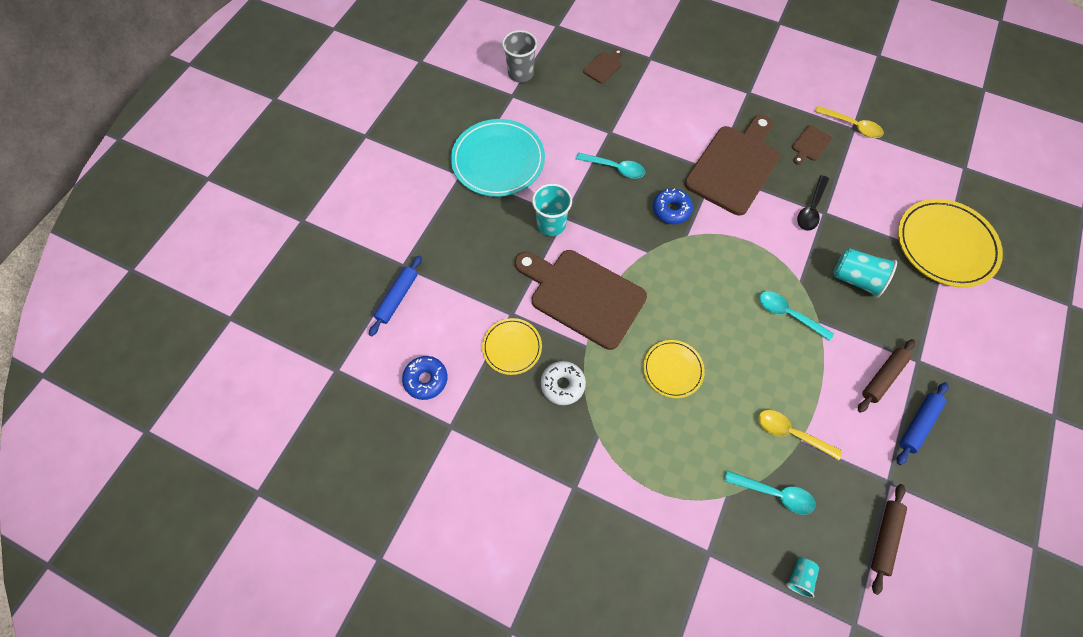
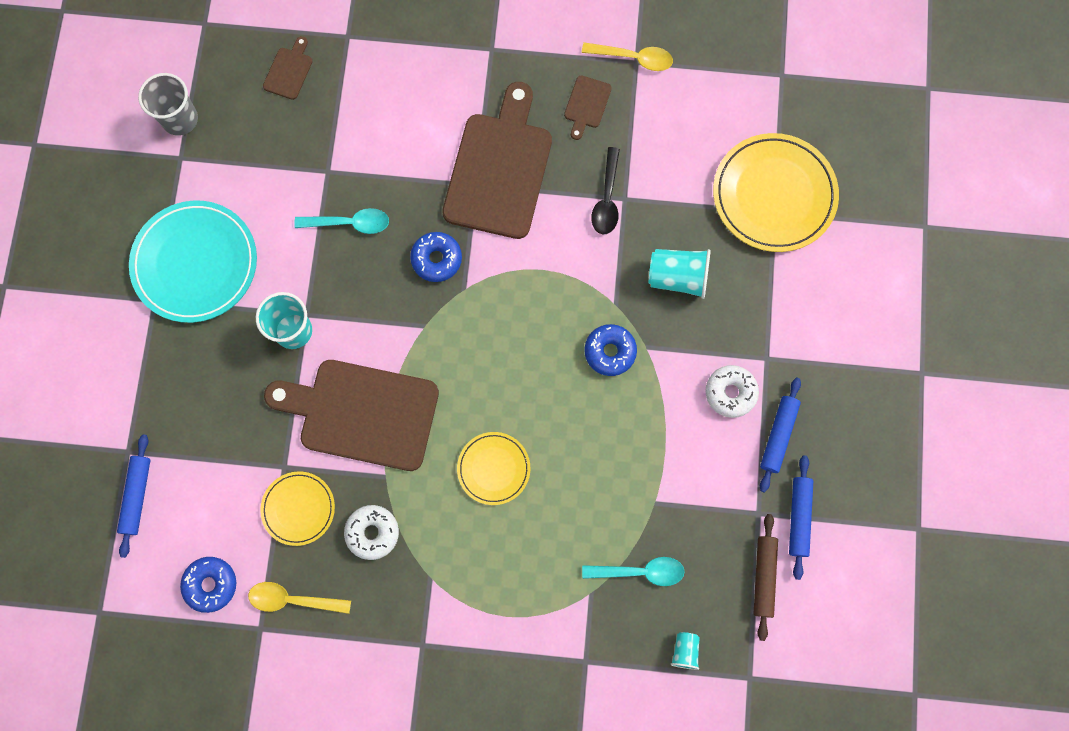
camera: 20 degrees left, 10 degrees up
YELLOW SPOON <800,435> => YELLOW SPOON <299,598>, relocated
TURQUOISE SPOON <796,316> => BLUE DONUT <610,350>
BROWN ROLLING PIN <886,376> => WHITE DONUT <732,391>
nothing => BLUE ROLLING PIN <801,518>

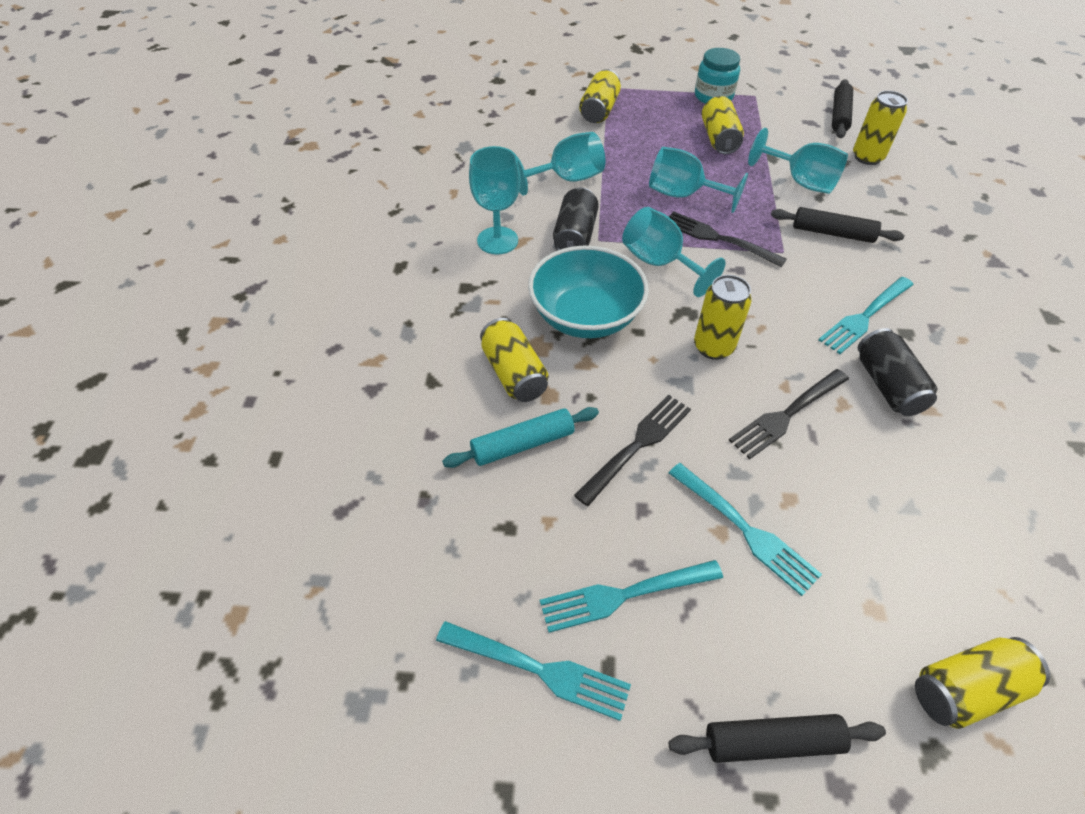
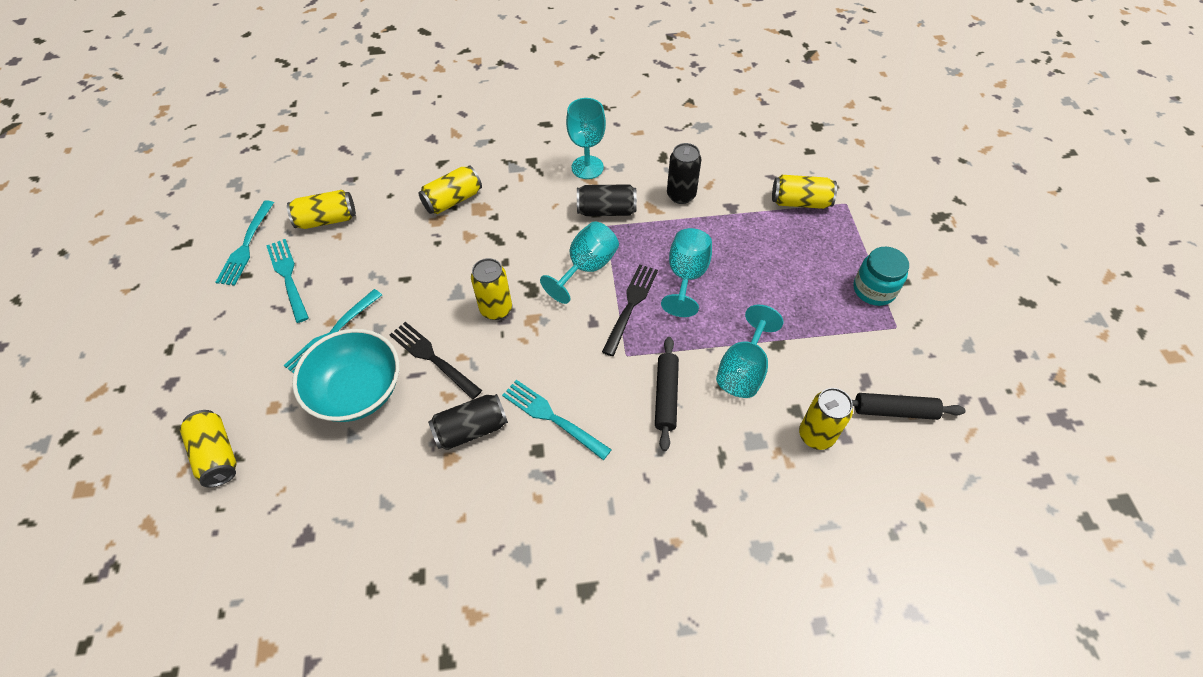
camera: 80 degrees right, 5 degrees up
YELLOW CAN <723,125> => YELLOW CAN <321,209>, relocated
TURQUOISE BOWL <588,292> => TURQUOISE BOWL <345,375>, relocated
TURQUOISE GOBLET <561,164> => BLACK CAN <684,173>
TURQUOISE ROLLING PIN <520,437> => nothing
BLACK FORK <632,450> => nothing
BLACK ROLLING PIN <777,738> => nothing

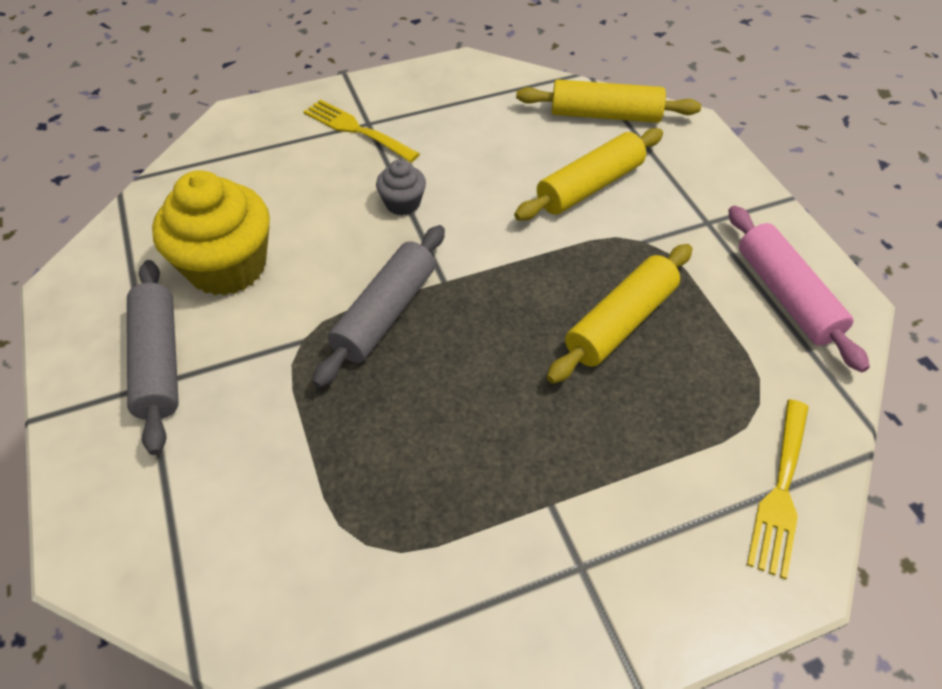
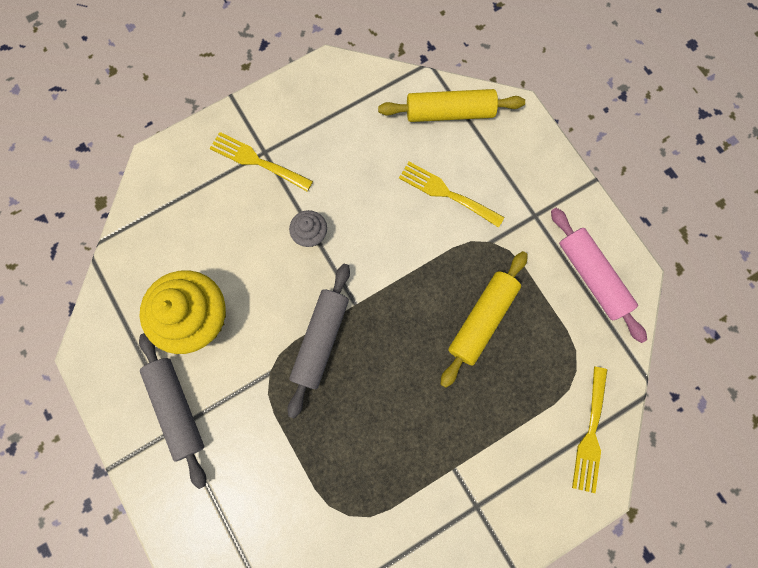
camera: 10 degrees left, 25 degrees up
YELLOW ROLLING PIN <588,174> => YELLOW FORK <451,195>

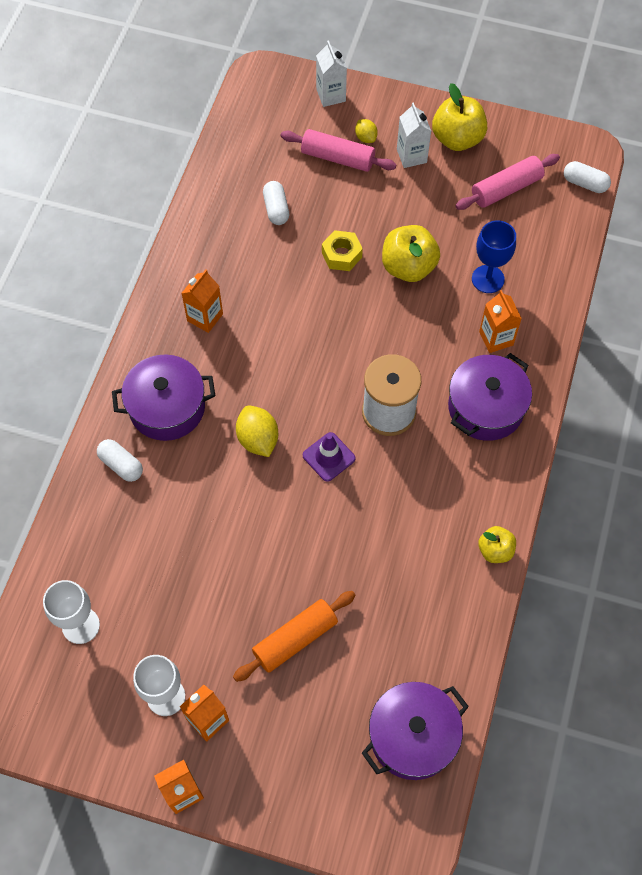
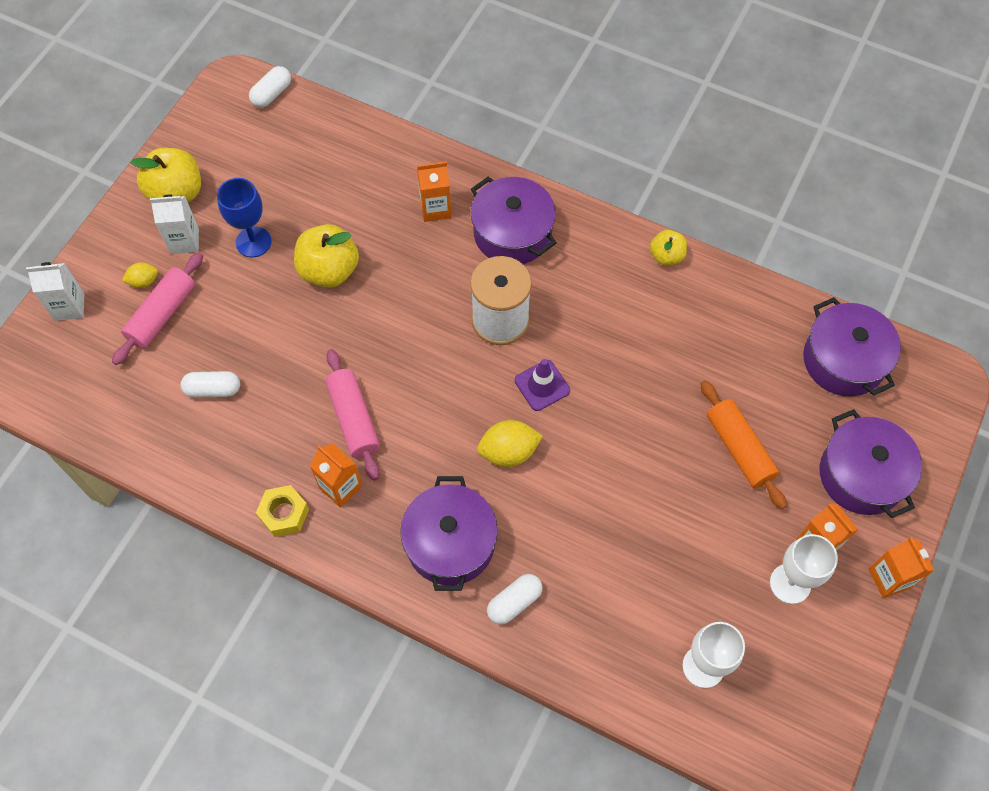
camera: 80 degrees left, 0 degrees up
BLUE GOBLET <494,256> => BLUE GOBLET <244,217>, relocated
YELLOW NUT <342,250> => YELLOW NUT <282,511>, relocated
PINK ROLLING PIN <507,182> => PINK ROLLING PIN <353,415>, relocated
nothing => PURPLE POT <871,463>

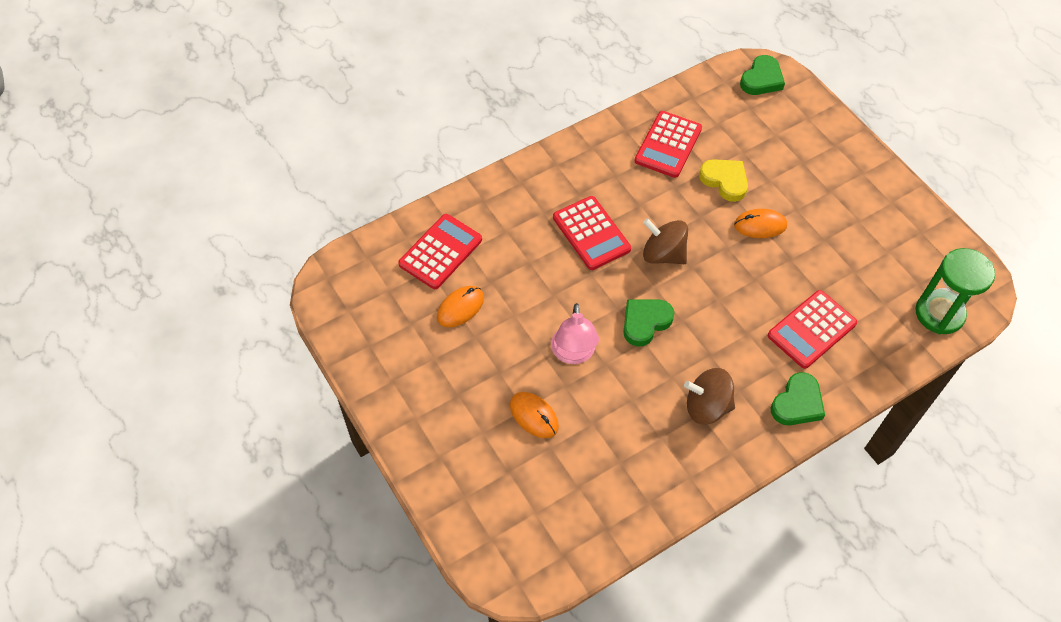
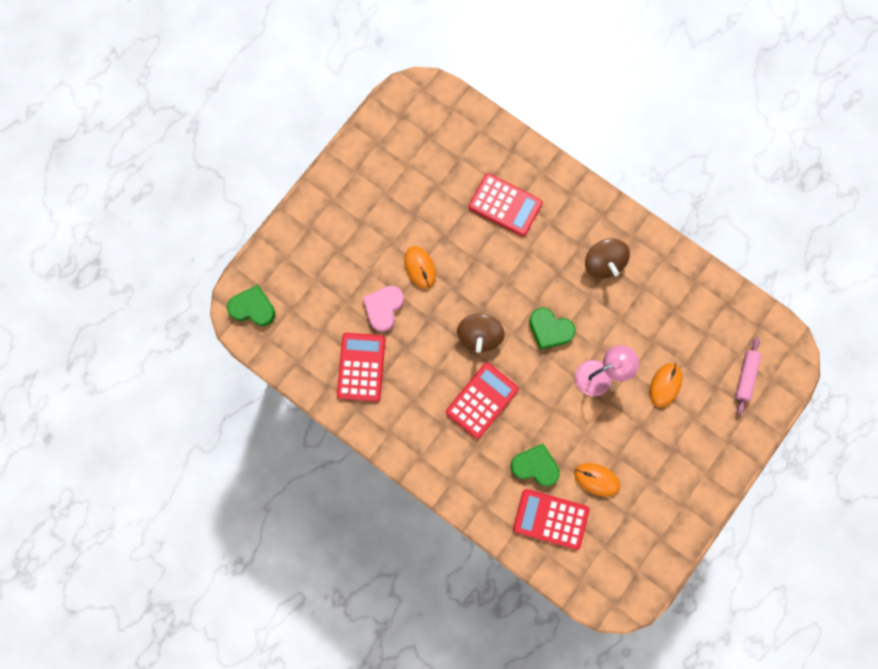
camera: 110 degrees left, 20 degrees up
RED CALCULATOR <668,144> => RED CALCULATOR <361,367>, 90 degrees counterclockwise
YELLOW HEART <723,180> => PINK HEART <383,309>
GREEN HEART <798,398> => GREEN HEART <535,465>, relocated
nothing => PINK ROLLING PIN <748,376>
GREEN HOURGLASS <955,291> => nothing

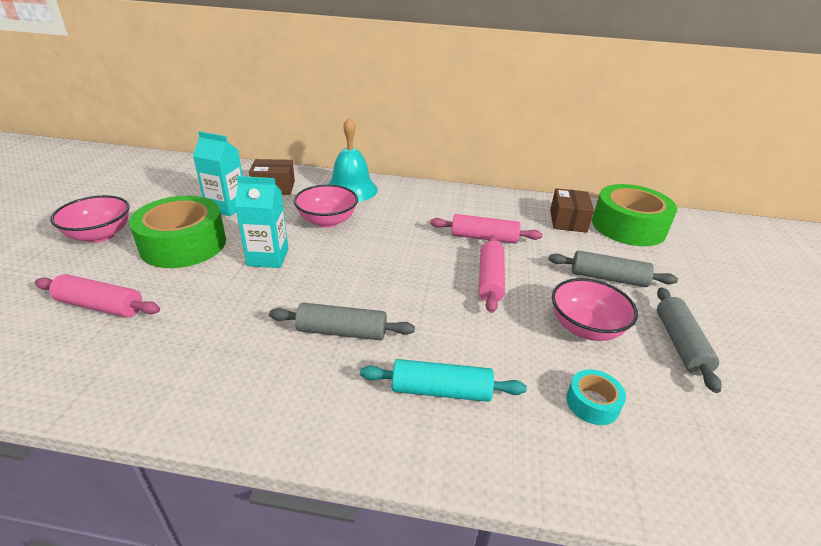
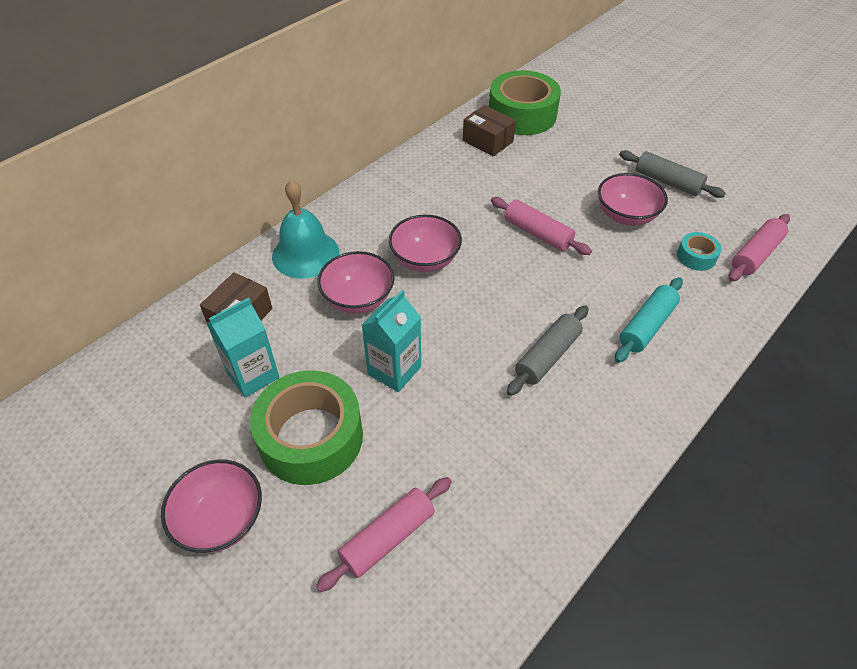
camera: 55 degrees left, 15 degrees up
nothing => PINK BOWL <425,243>
PINK ROLLING PIN <486,229> => PINK ROLLING PIN <759,248>, relocated
GREY ROLLING PIN <613,268> => nothing

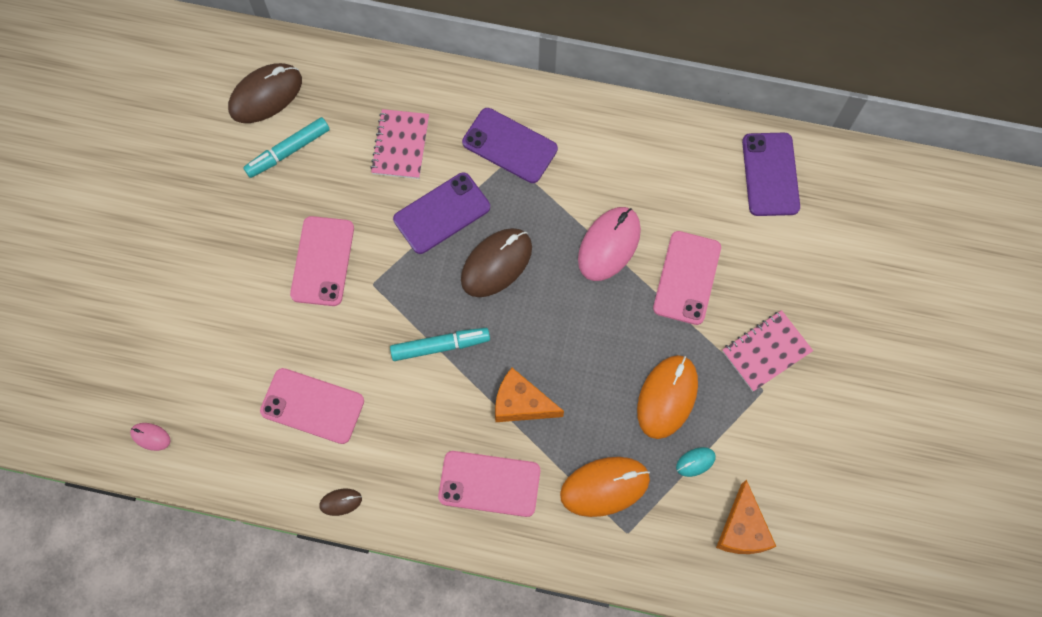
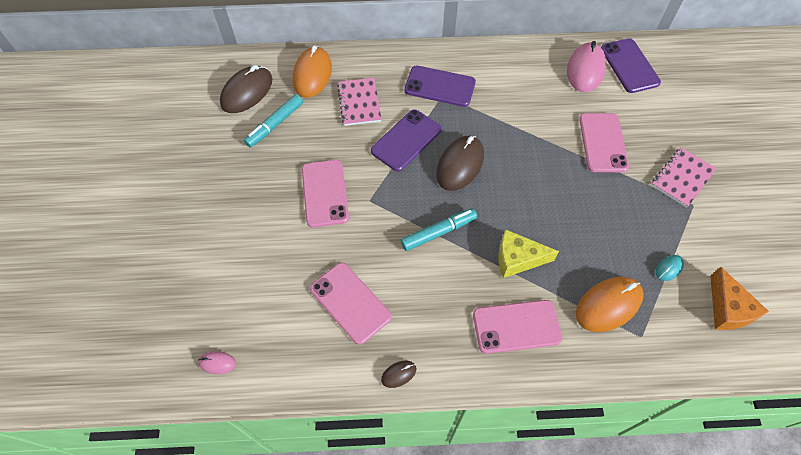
camera: 15 degrees left, 10 degrees down
ORANGE MOUSE <667,397> => ORANGE MOUSE <312,71>, relocated
PINK PHONE <312,406> => PINK PHONE <351,304>, 45 degrees clockwise
ORANGE CHEESE <529,395> => YELLOW CHEESE <528,253>
PINK MOUSE <609,244> => PINK MOUSE <586,66>, relocated

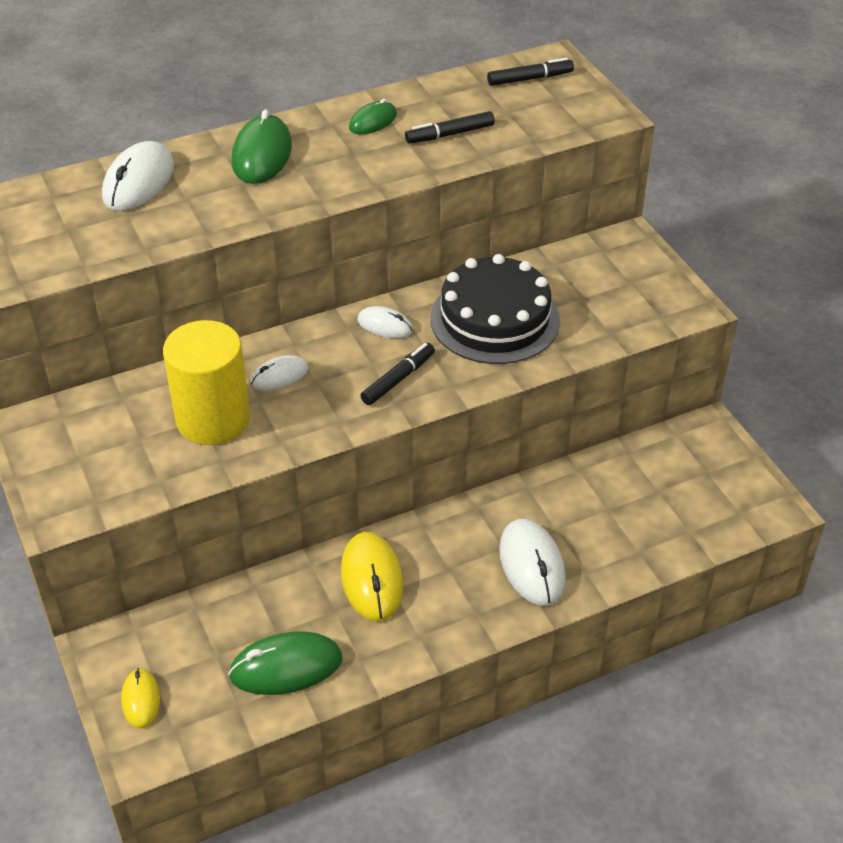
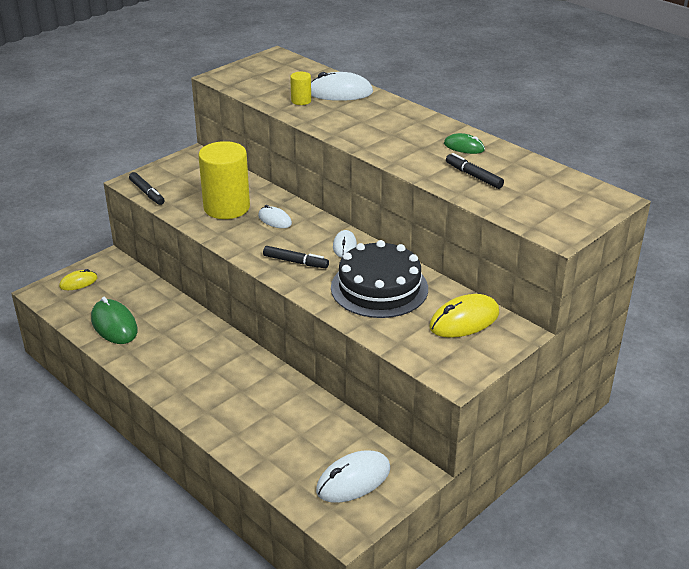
camera: 70 degrees right, 10 degrees down
BLACK MARKER <530,72> => BLACK MARKER <147,188>, relocated
nothing => YELLOW CYLINDER <300,88>
WHITE MOUSE <532,562> => WHITE MOUSE <353,476>, relocated
YELLOW MOUSE <372,576> => YELLOW MOUSE <464,316>, relocated
GREEN MOUSE <262,147> => nothing

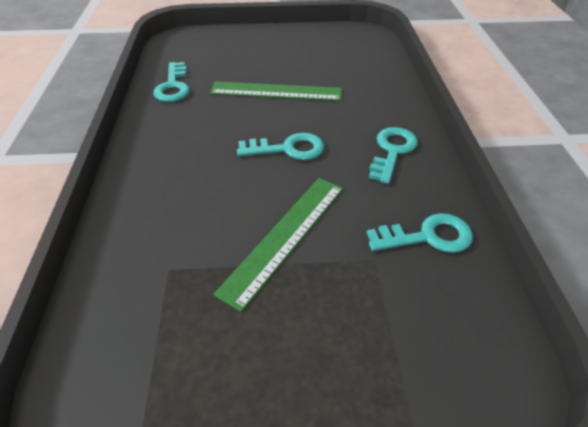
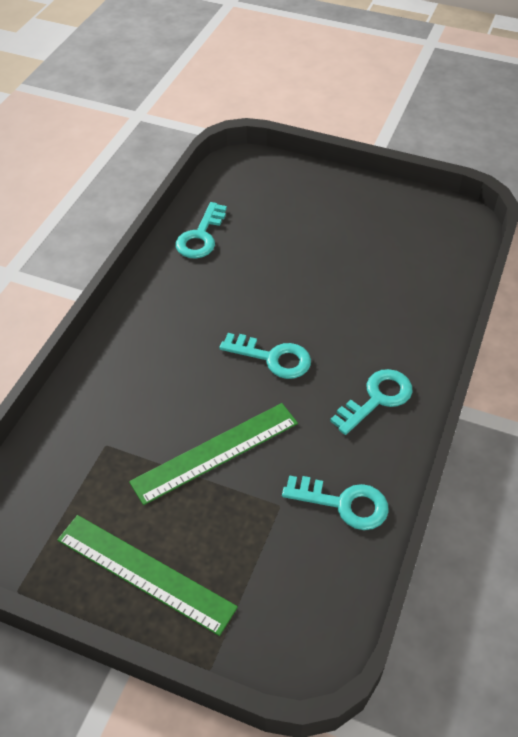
camera: 25 degrees right, 5 degrees up
GREEN RULER <276,91> => GREEN RULER <147,575>, relocated

